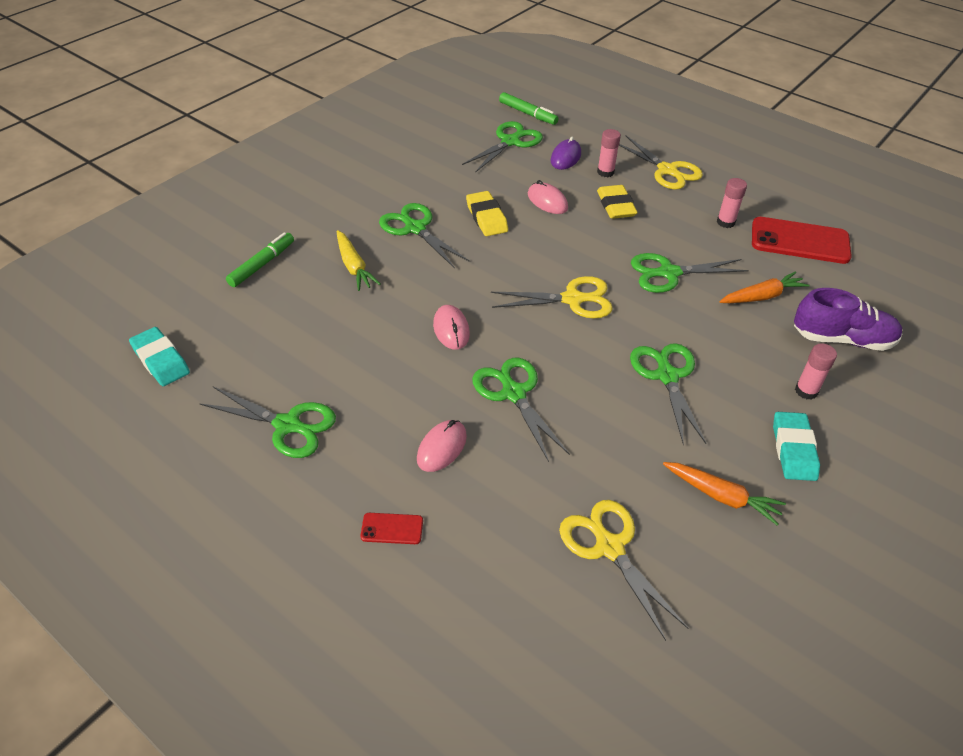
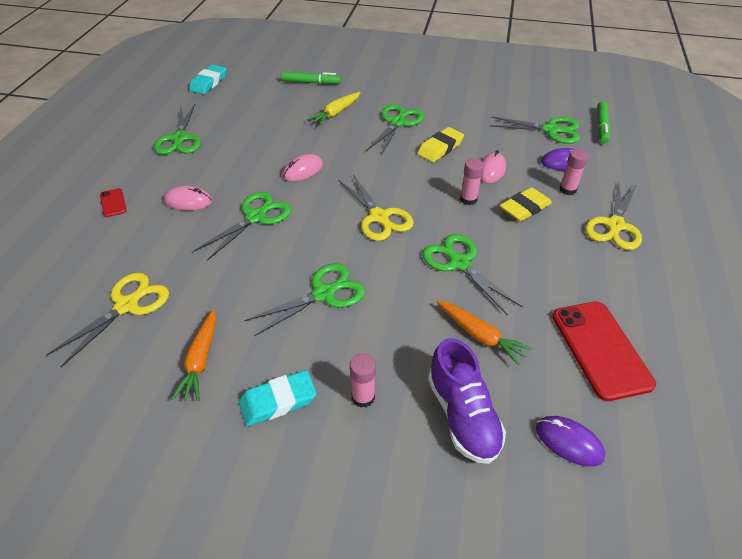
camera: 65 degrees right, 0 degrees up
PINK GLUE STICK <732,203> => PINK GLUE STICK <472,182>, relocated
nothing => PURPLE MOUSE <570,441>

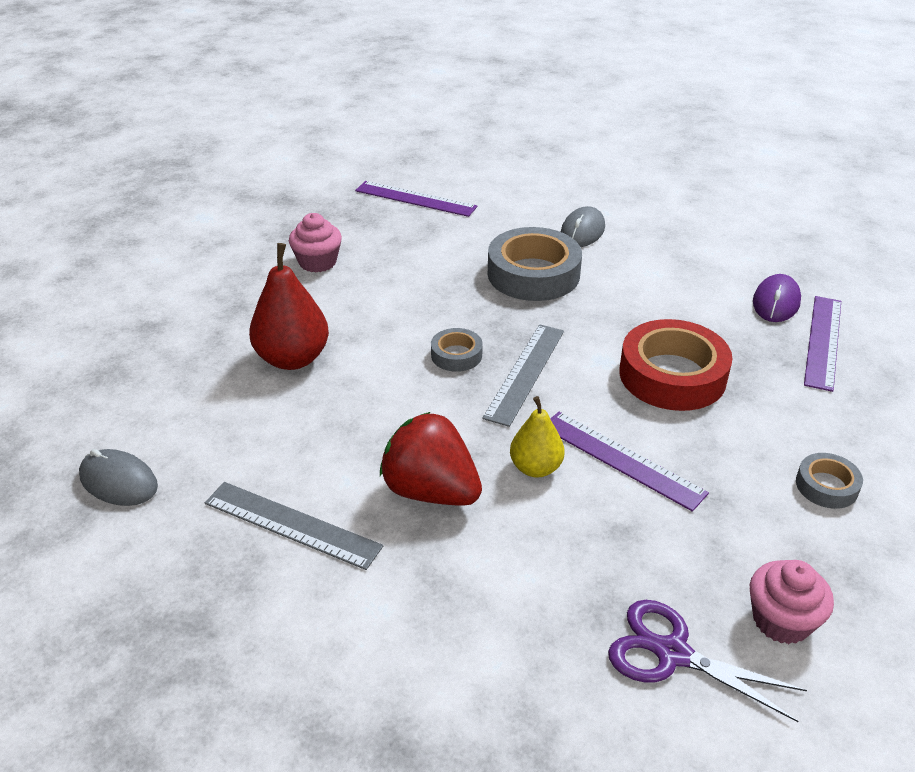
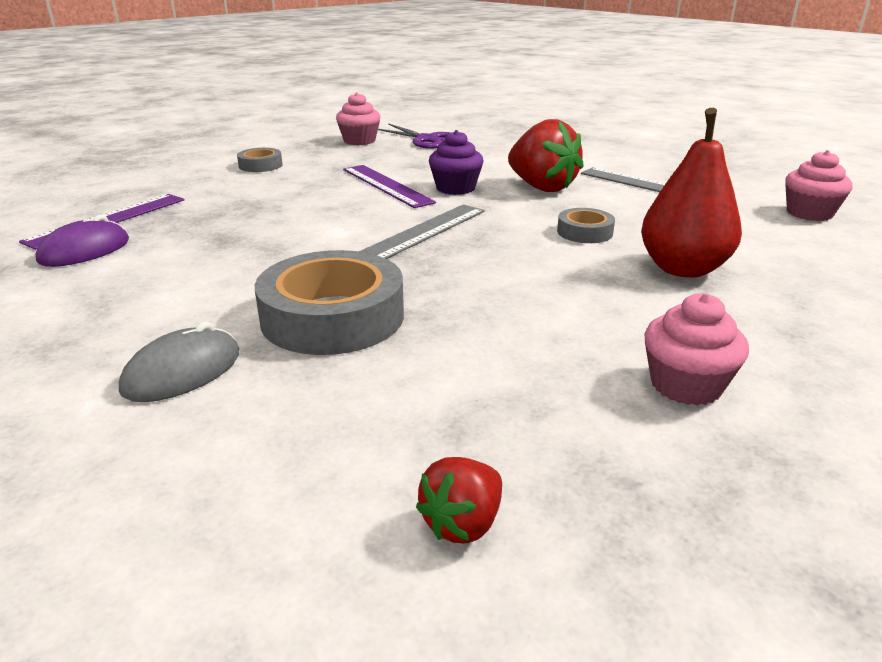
camera: 165 degrees left, 10 degrees down
PURPLE RULER <416,199> => RED STRAWBERRY <459,500>
YELLOW PEAR <537,437> => PURPLE CUPCAKE <456,162>
GREY TAPE <457,350> => GREY TAPE <586,225>, relocated
GREY MOUSE <118,477> => PINK CUPCAKE <819,185>
RED TAPE <675,365> => nothing

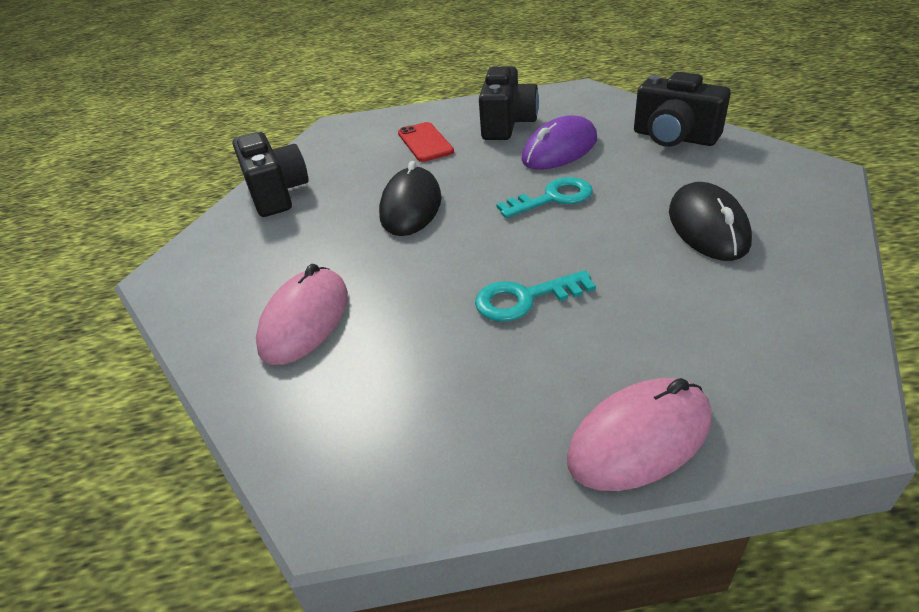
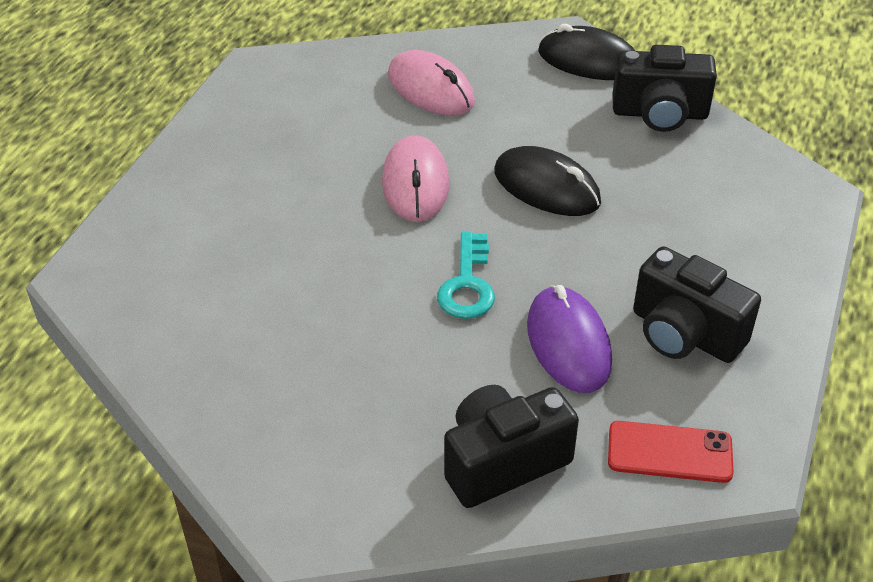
camera: 115 degrees right, 5 degrees up
PINK MOUSE <639,434> => PINK MOUSE <415,178>, relocated
BLACK MOUSE <710,221> => BLACK MOUSE <586,52>, relocated
RED PHONE <426,142> => RED PHONE <671,452>, relocated
TURQUOISE KEY <535,296> => nothing

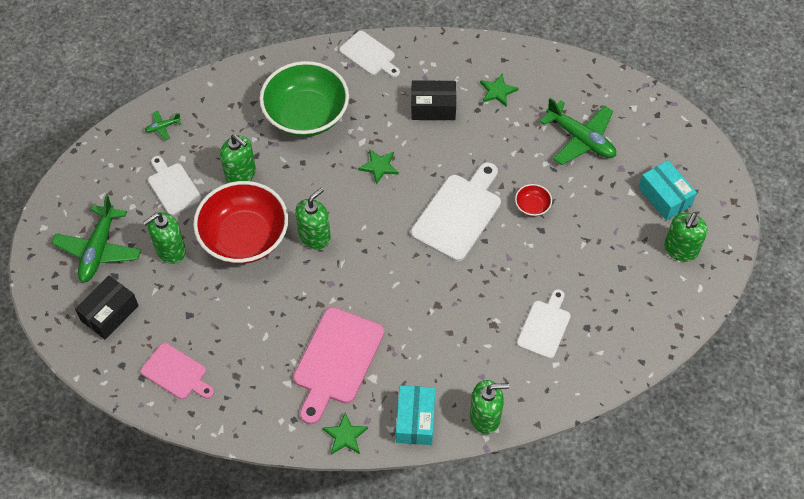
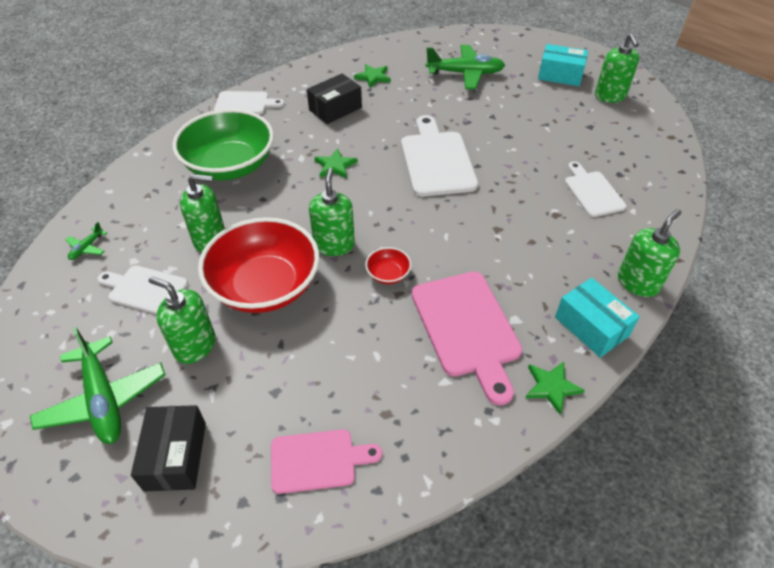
camera: 40 degrees left, 10 degrees down
GREEN SOAP DISPENSER <164,238> => GREEN SOAP DISPENSER <182,320>, 105 degrees clockwise
RED BOWL <533,200> => RED BOWL <388,265>, relocated

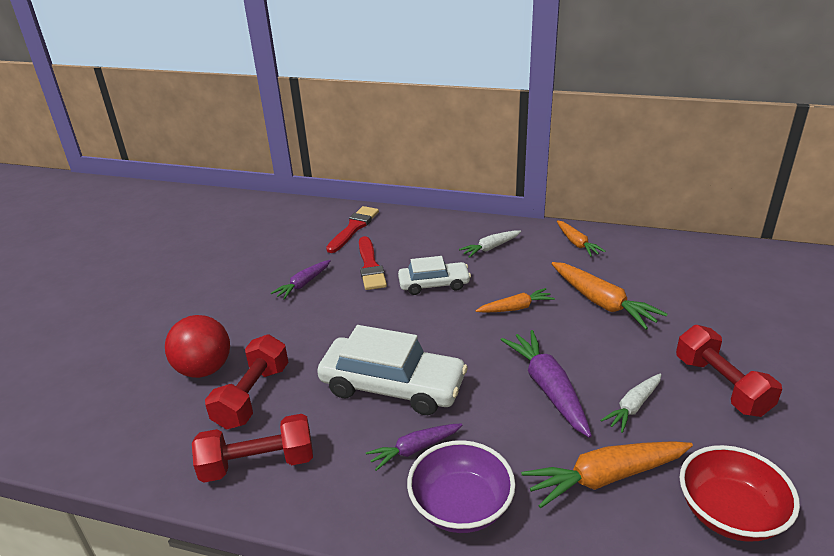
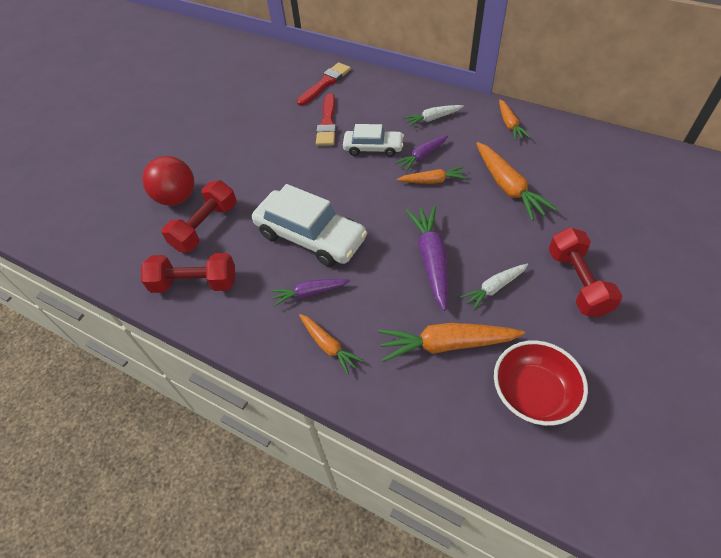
camera: 15 degrees right, 20 degrees up
PURPLE BOWL <461,486> => ORANGE CARROT <331,344>
PURPLE CARROT <301,280> => PURPLE CARROT <421,153>, relocated

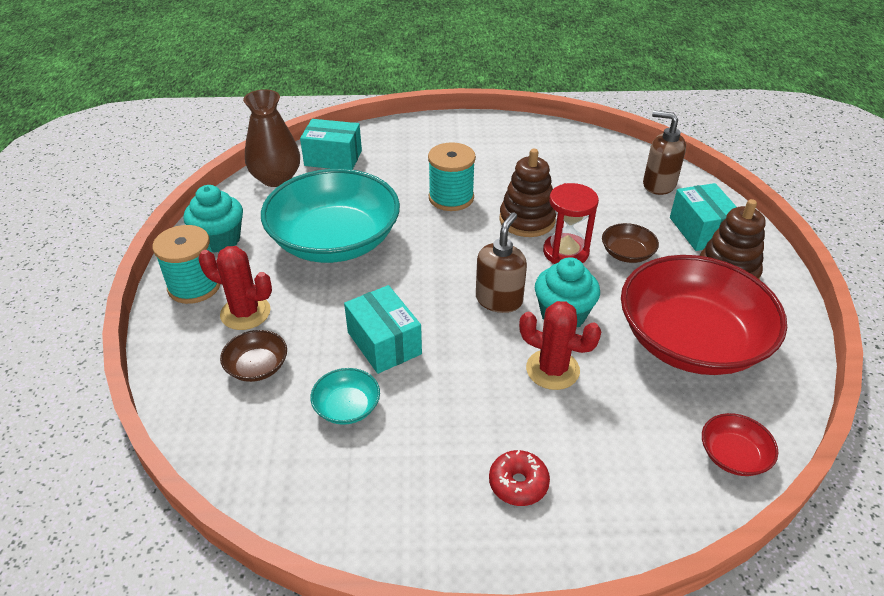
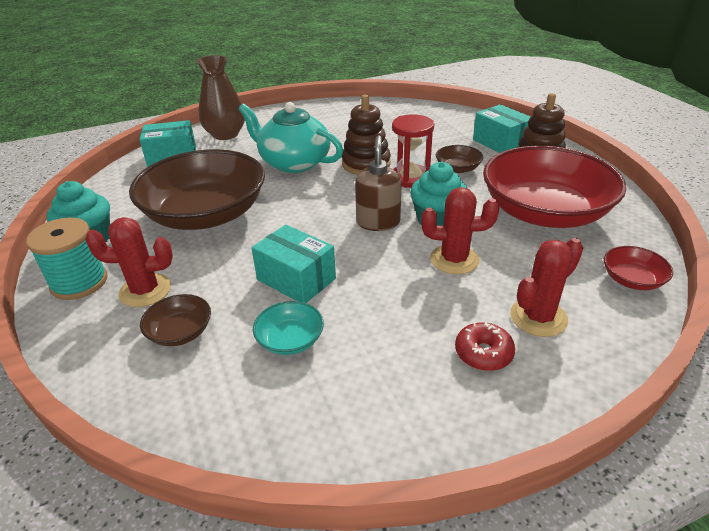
camera: 20 degrees left, 5 degrees down
TURQUOISE BOWL <330,216> => BROWN BOWL <197,189>
BROWN VASE <271,138> => BROWN VASE <220,97>, relocated
TURQUOISE SPOOL <452,176> => TURQUOISE TEAPOT <290,137>
nothing => RED CACTUS <546,287>
BROWN SOAP DISPENSER <664,153> => nothing

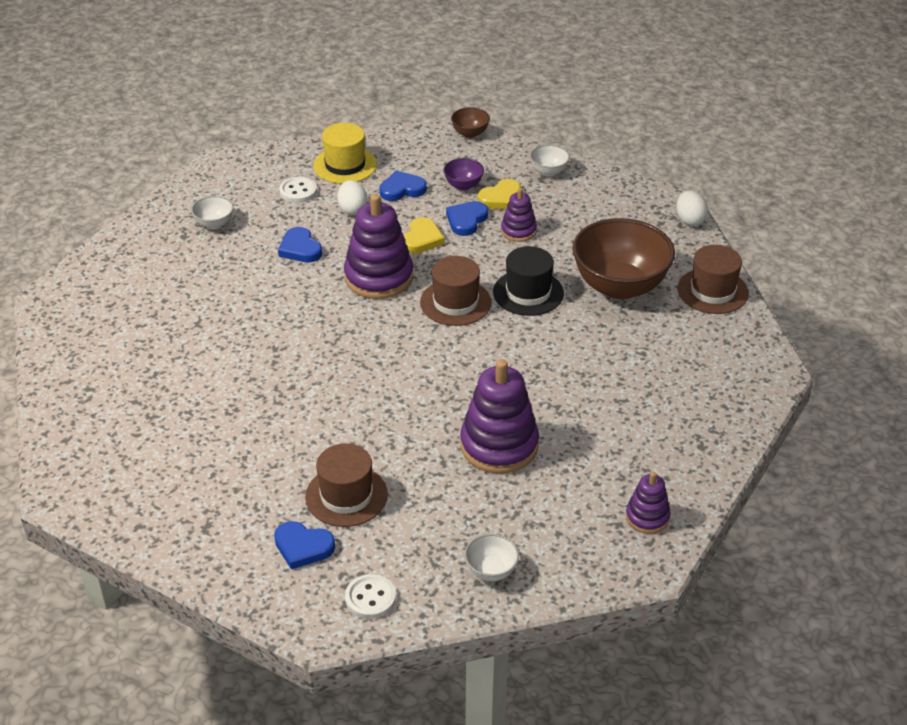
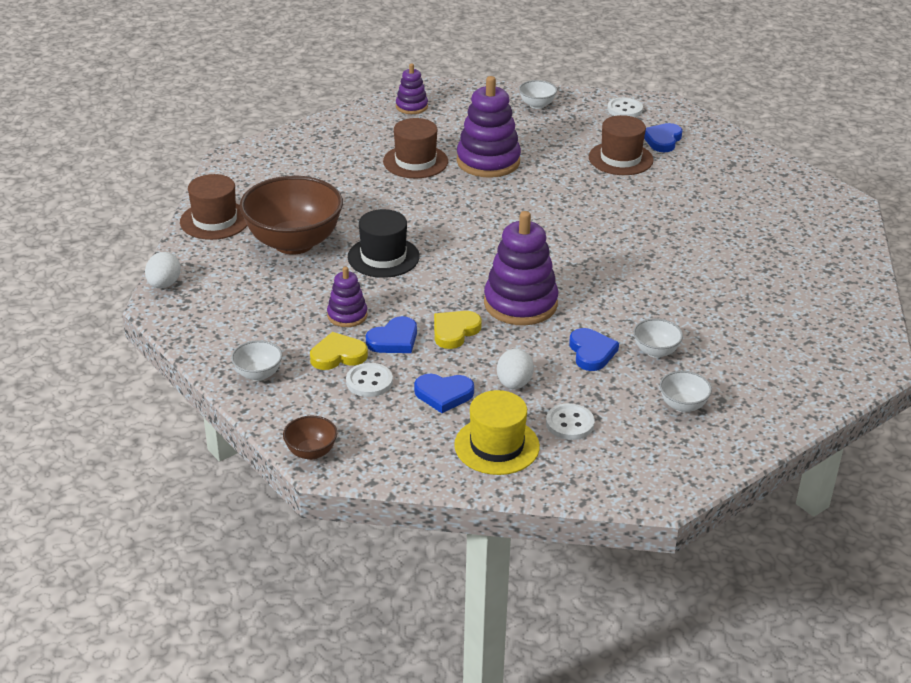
camera: 160 degrees left, 5 degrees down
PURPLE BOWL <463,174> => WHITE BUTTON <369,380>
BROWN HAT <456,291> => BROWN HAT <415,148>, relocated
nothing => WHITE BOWL <658,338>
BLUE HEART <304,545> => BLUE HEART <663,137>, 105 degrees counterclockwise

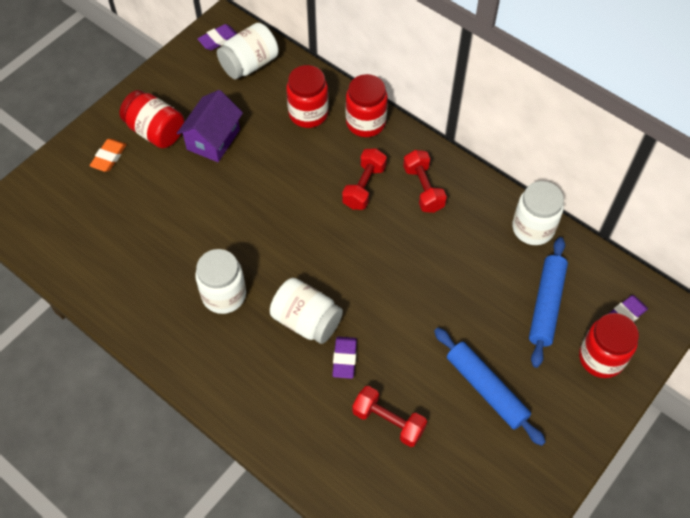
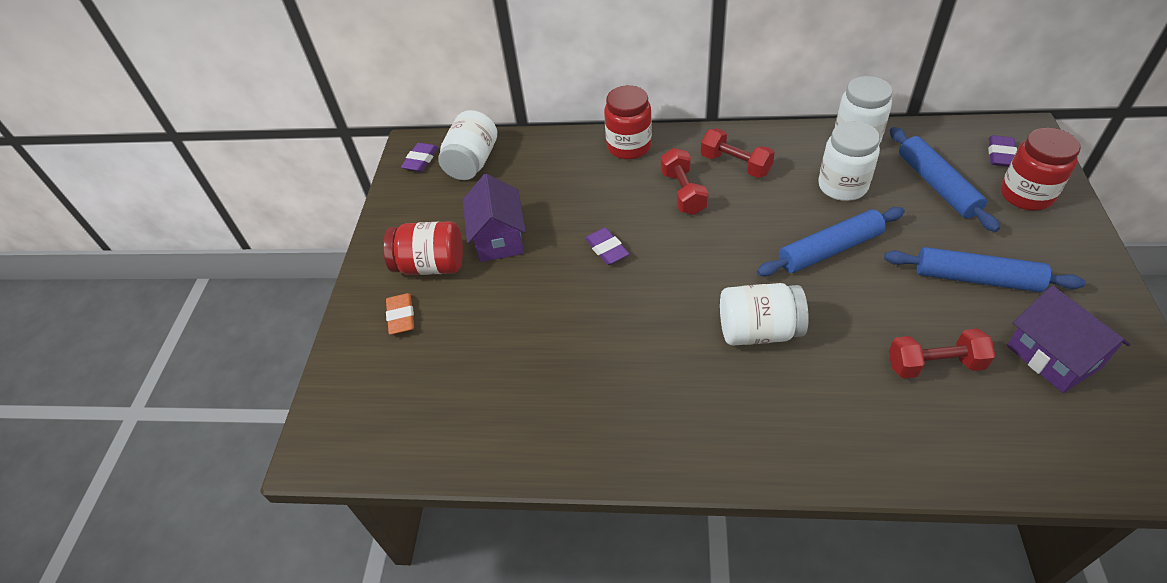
camera: 30 degrees left, 10 degrees down
PURPLE ERASER <344,358> => PURPLE ERASER <607,246>, relocated
nothing => BLUE ROLLING PIN <831,241>
WHITE JAR <220,281> => WHITE JAR <849,161>, relocated
nothing => PURPLE HOUSE <1069,339>
RED JAR <307,96> => nothing

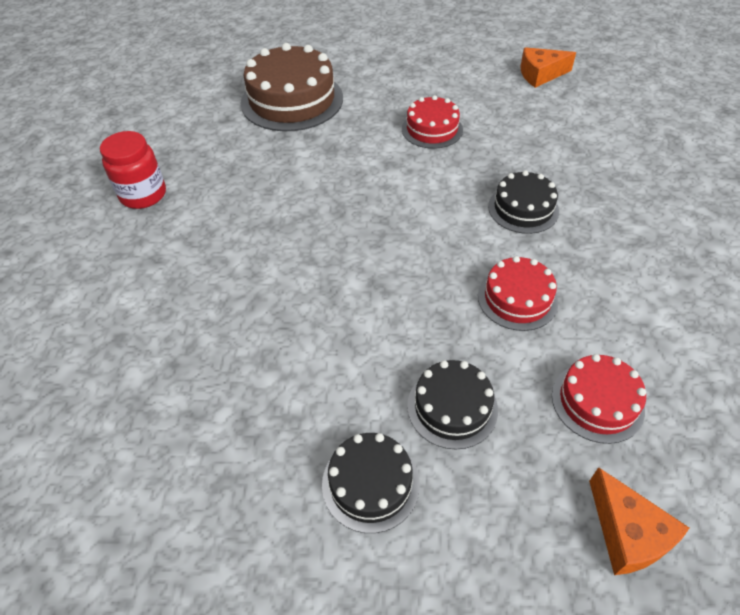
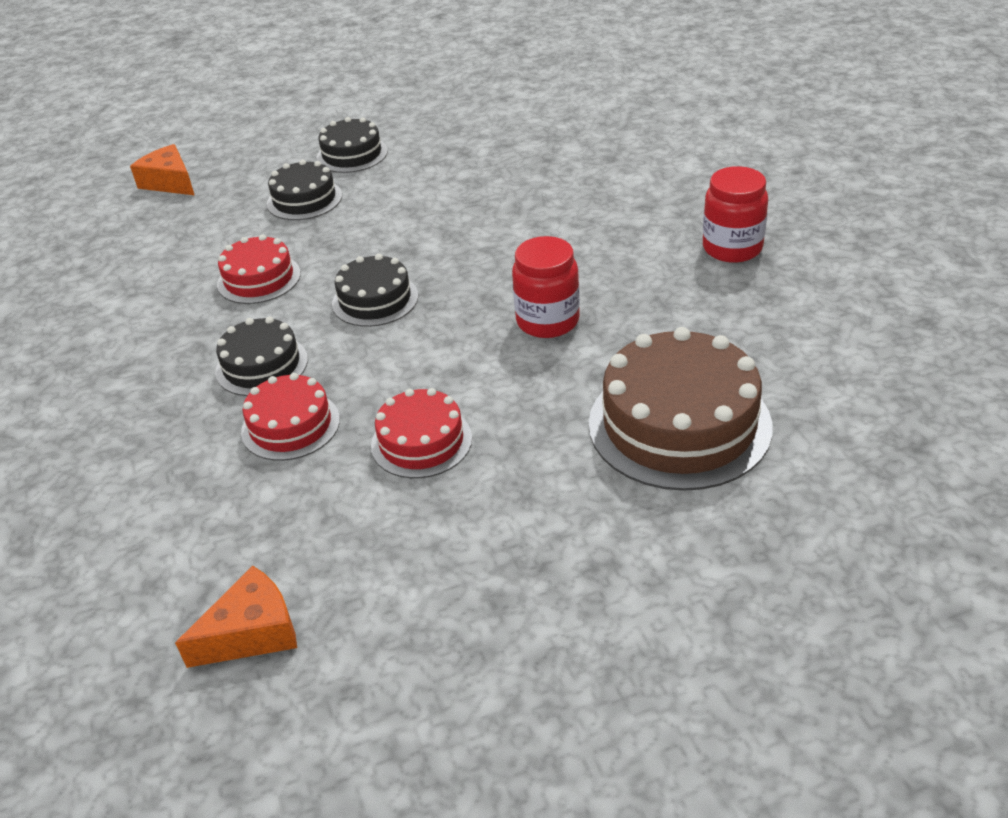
camera: 160 degrees right, 10 degrees down
RED CAKE <599,399> => RED CAKE <290,417>, relocated
nothing => BLACK CAKE <375,290>
nothing => RED JAR <546,287>

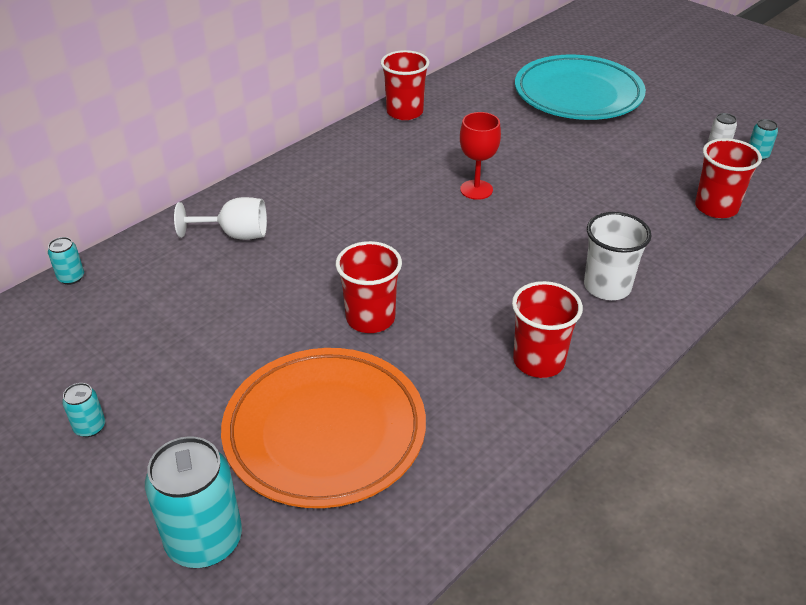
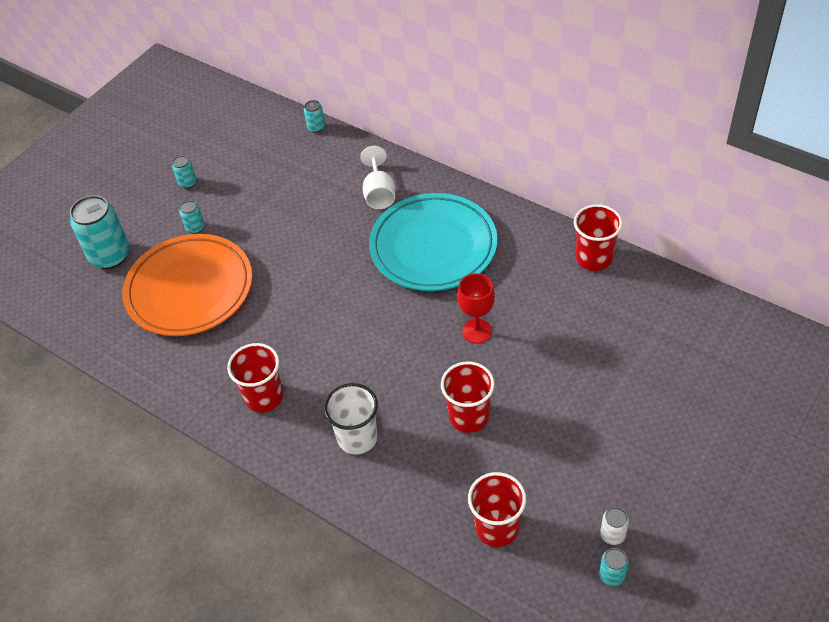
camera: 85 degrees right, 10 degrees up
nothing => TURQUOISE CAN <192,217>
TURQUOISE PLATE <580,87> => TURQUOISE PLATE <433,242>, relocated
RED CUP <369,287> => RED CUP <468,397>, relocated

